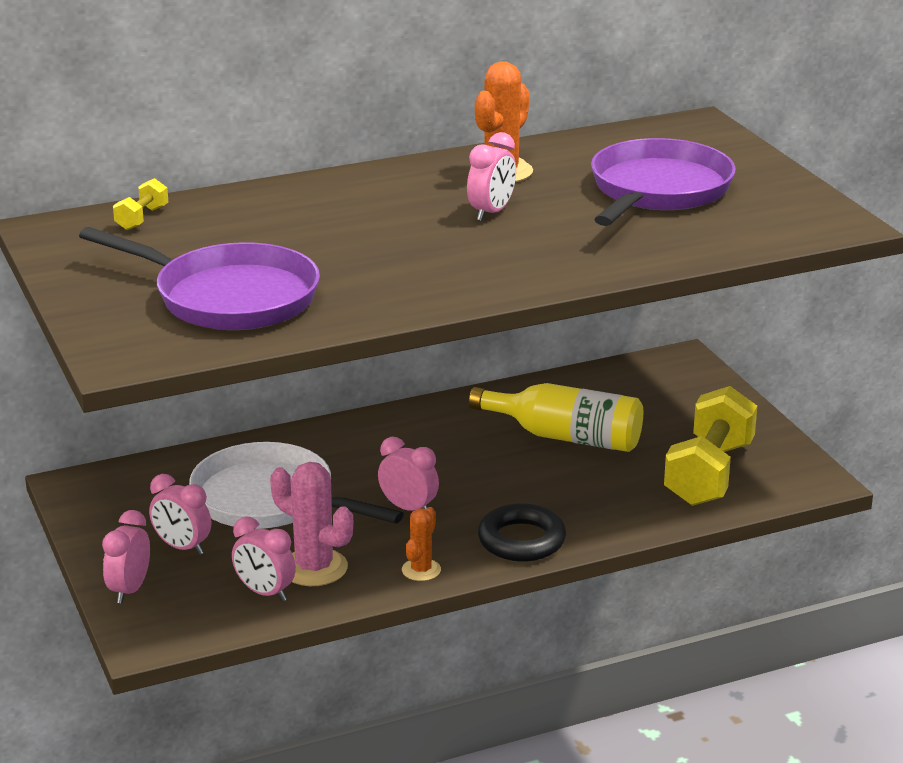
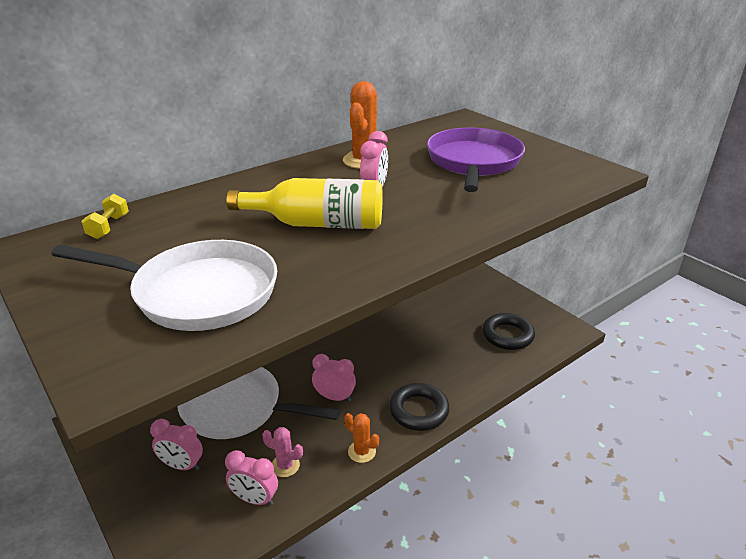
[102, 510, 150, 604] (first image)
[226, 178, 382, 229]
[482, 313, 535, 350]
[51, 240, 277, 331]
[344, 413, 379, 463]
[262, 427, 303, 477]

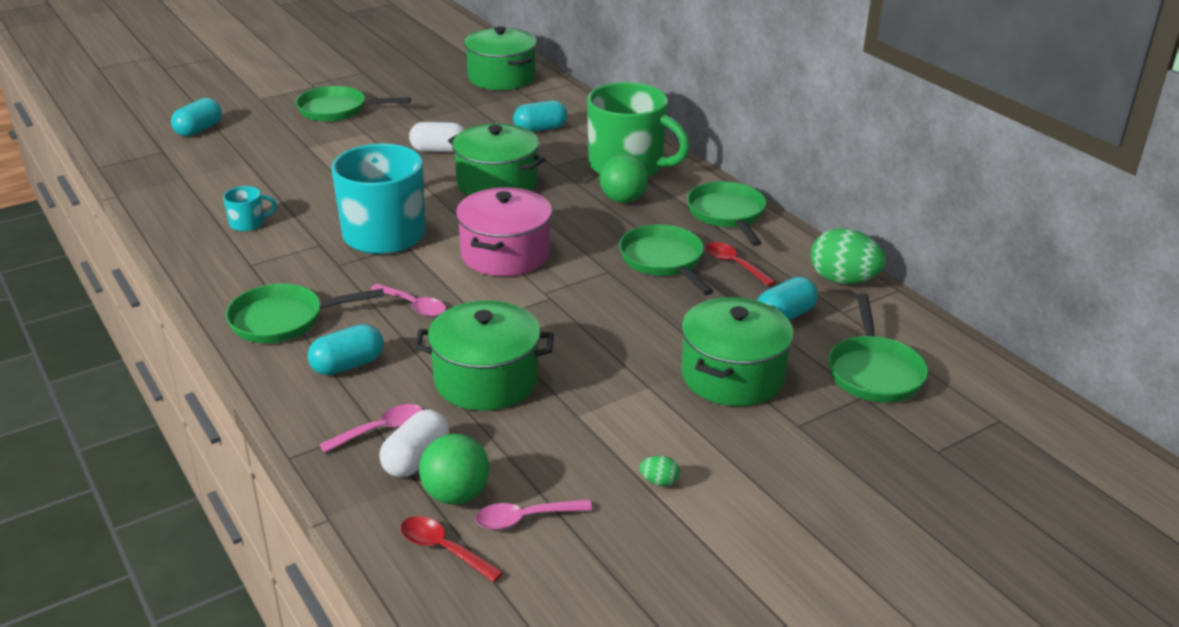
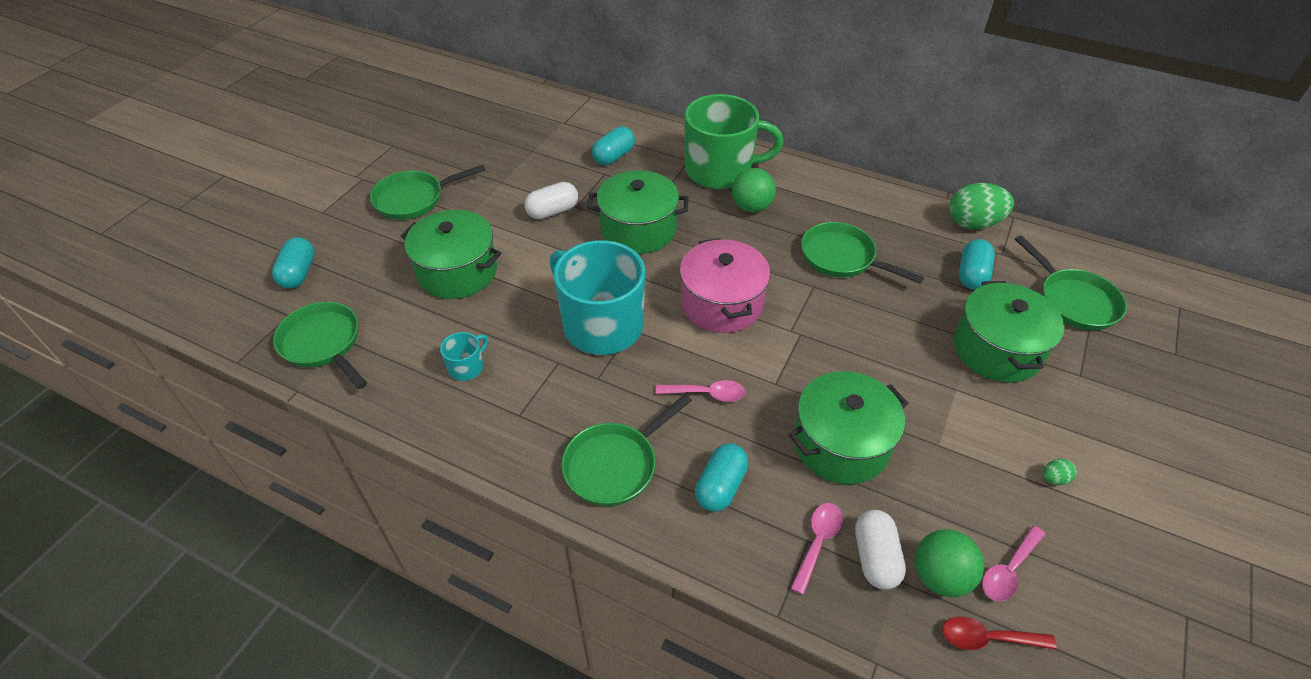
[706, 242, 776, 286] (first image)
[401, 210, 501, 299]
[273, 302, 367, 389]

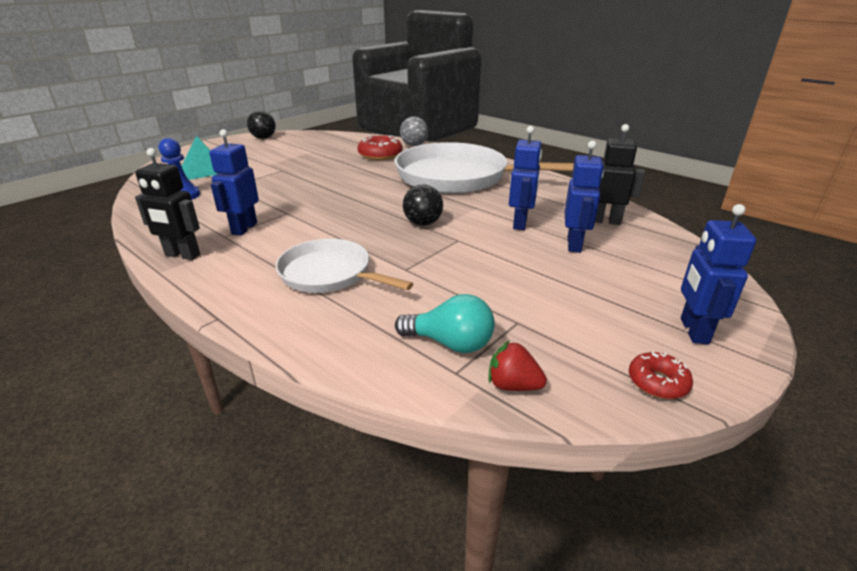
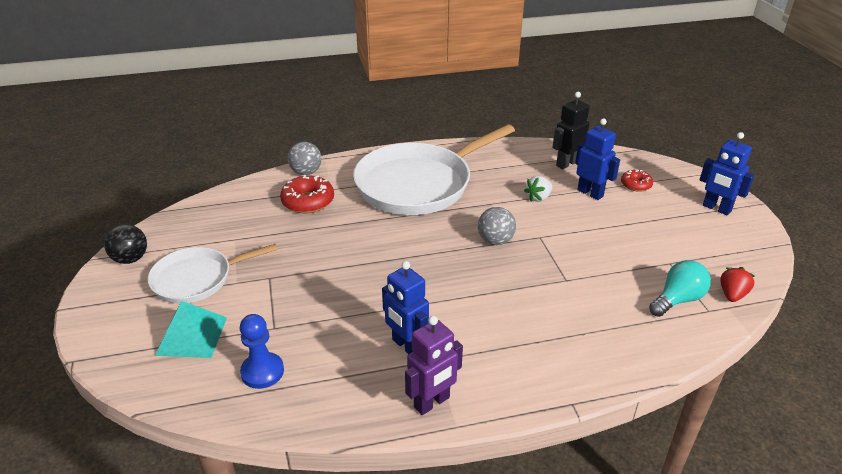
[148, 244, 278, 304]
[621, 169, 653, 192]
[524, 176, 552, 202]
[405, 316, 463, 415]
[478, 207, 516, 245]
[720, 267, 755, 302]

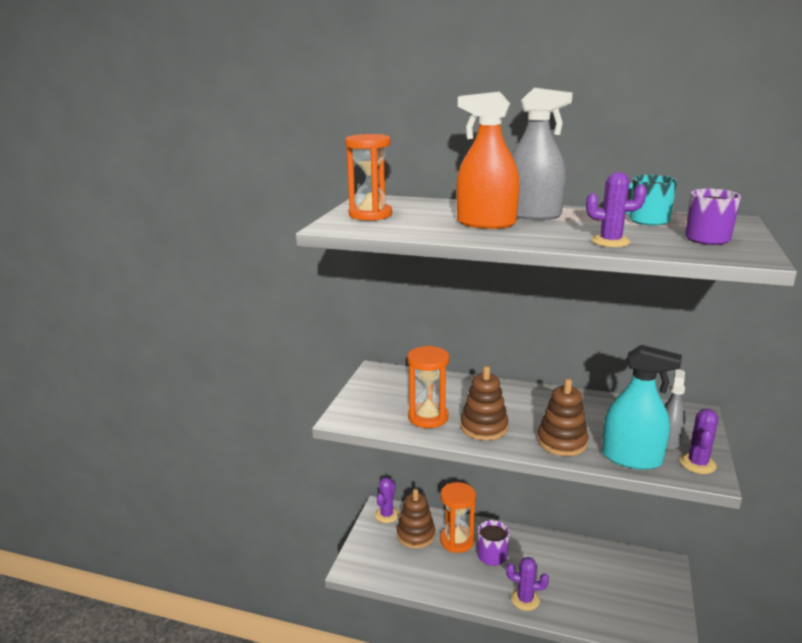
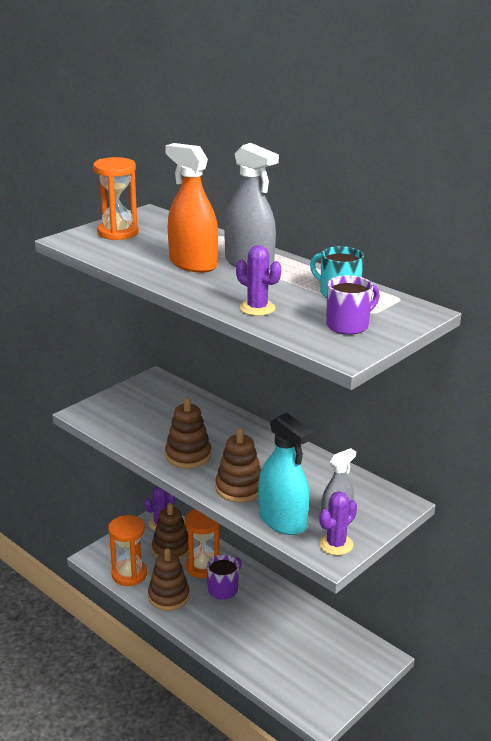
[506, 557, 549, 611] (first image)
[148, 548, 190, 611]
[108, 515, 147, 586]

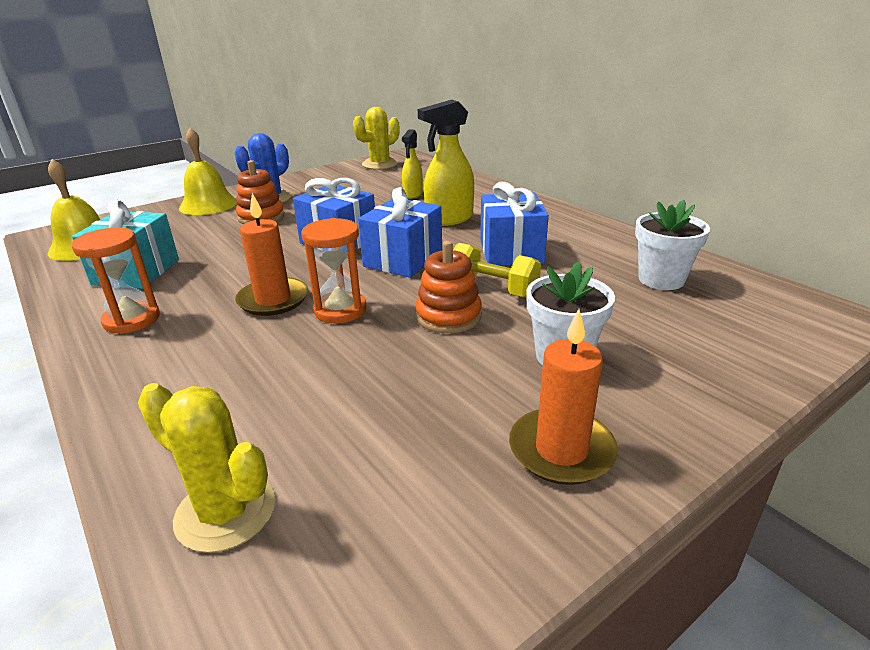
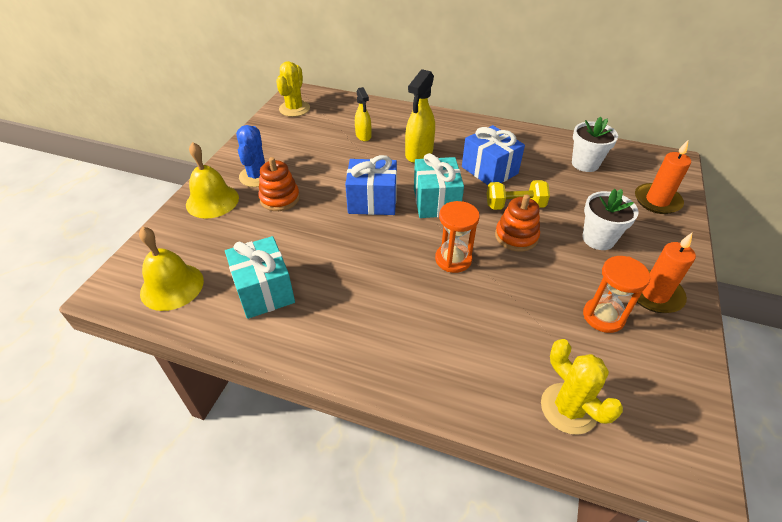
[583, 256, 650, 333]
[635, 140, 691, 214]
[414, 153, 464, 218]
[541, 339, 623, 435]

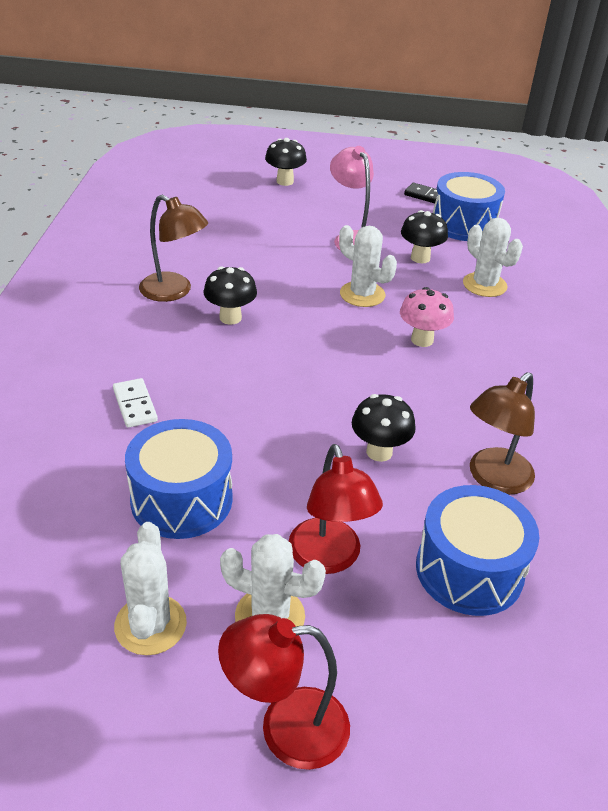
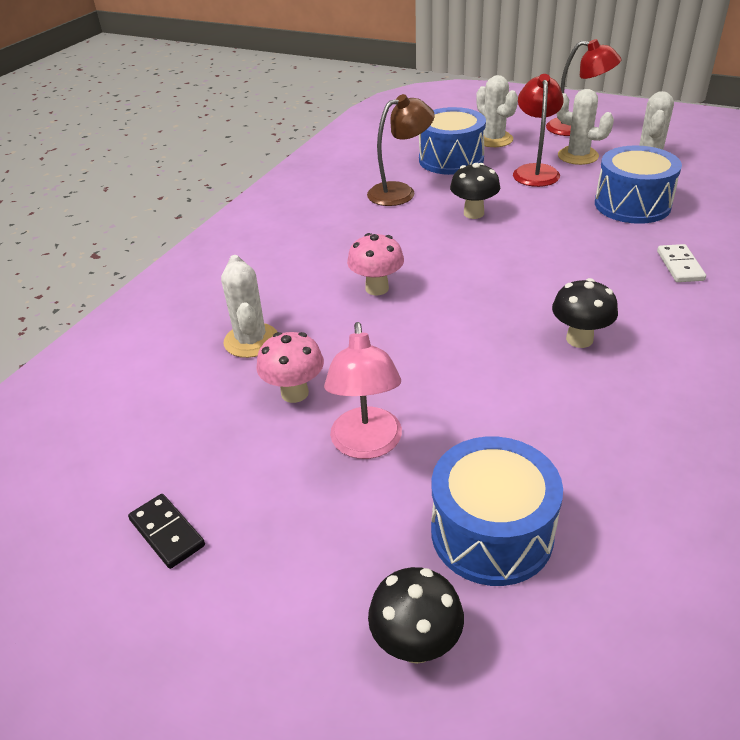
[139, 195, 208, 302] (first image)
[476, 75, 518, 147]
[431, 437, 563, 586]
[256, 332, 324, 403]

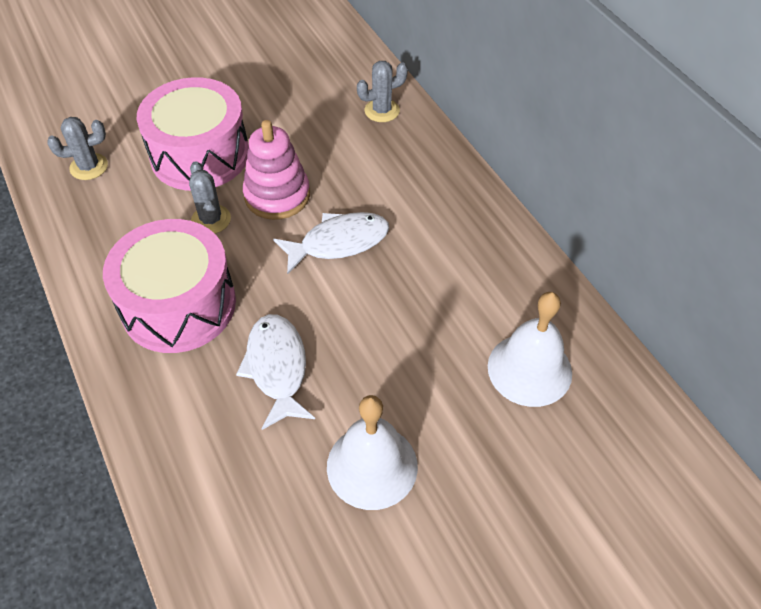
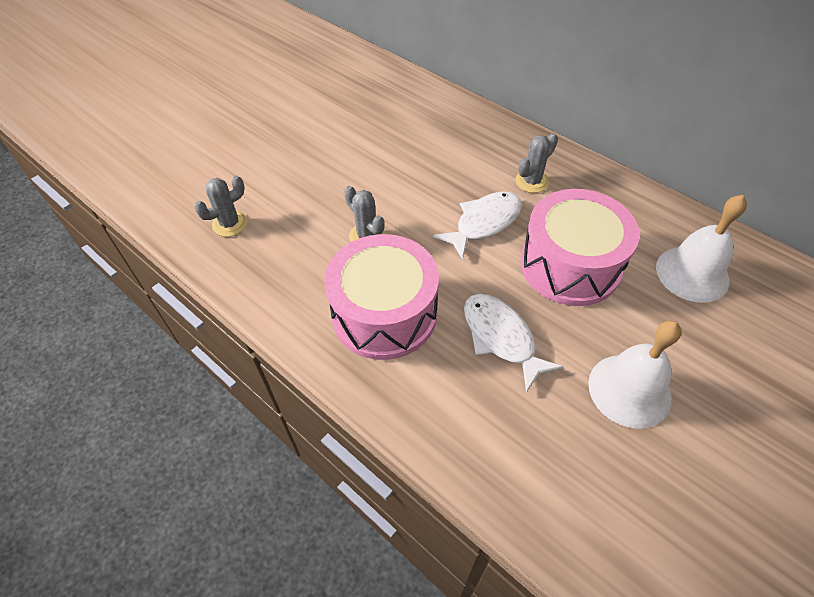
[243, 120, 310, 220] (first image)
[520, 189, 639, 306]
[515, 133, 558, 193]

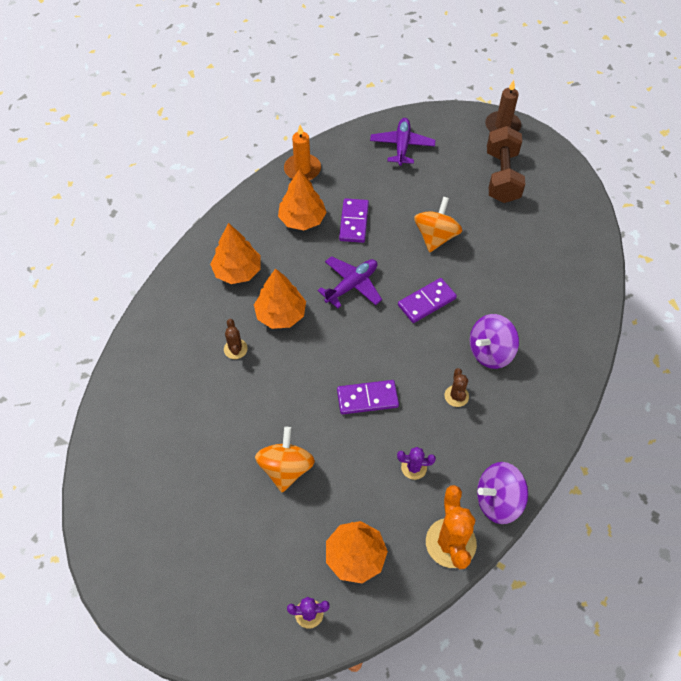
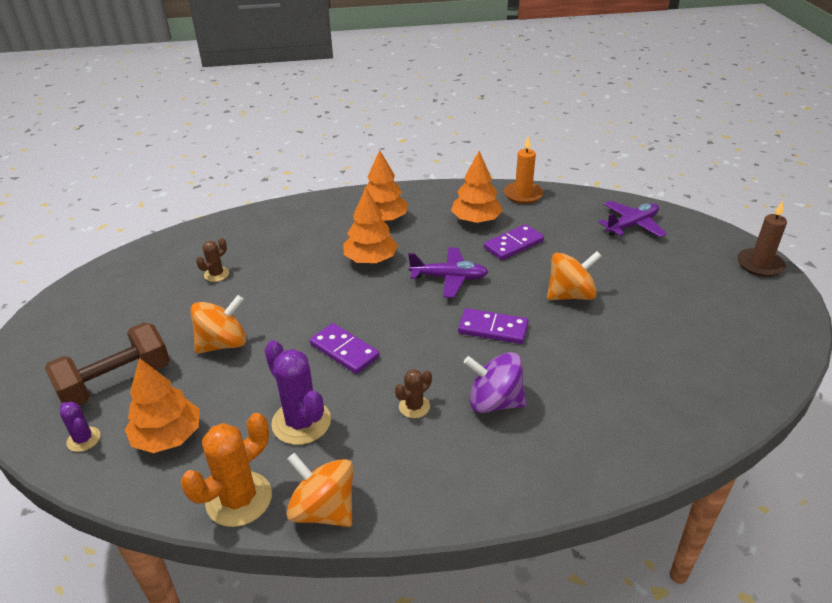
[196, 238, 229, 282]
[45, 322, 170, 405]
[286, 453, 353, 527]
[264, 340, 331, 445]

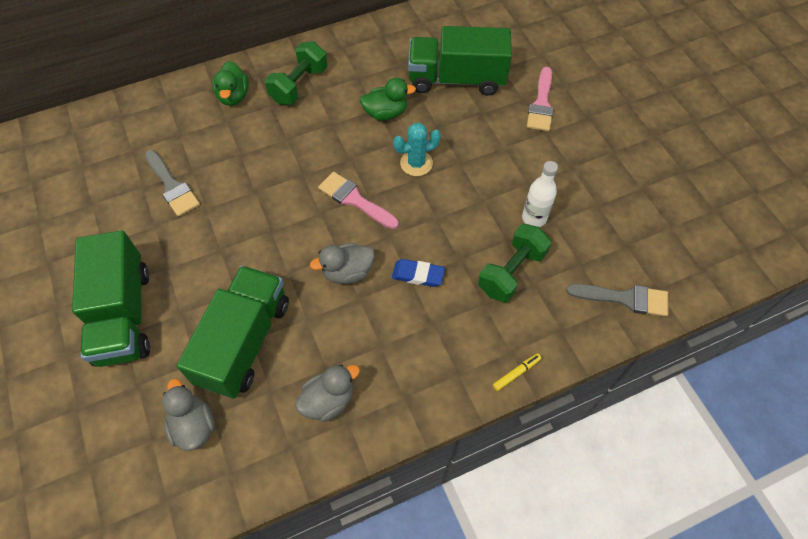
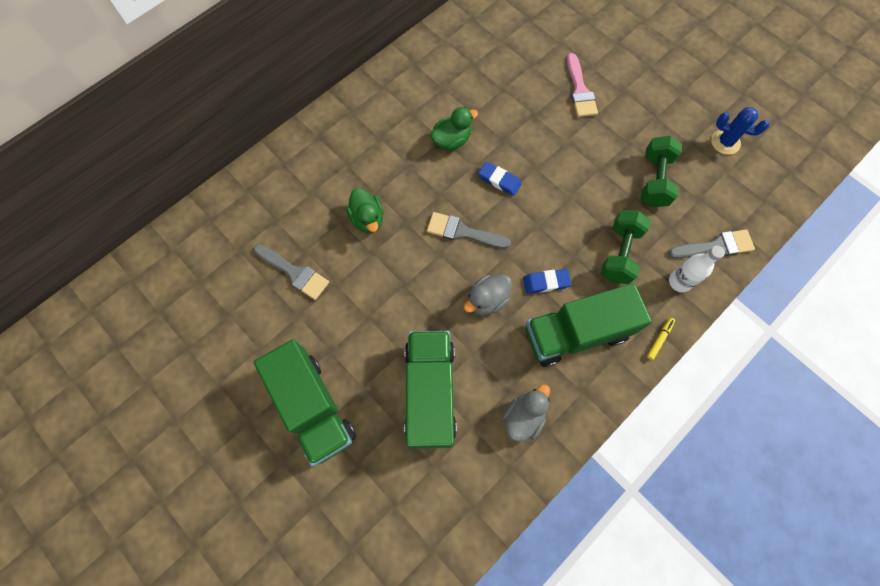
[162, 379, 215, 451] (first image)
[711, 107, 769, 155]
[346, 188, 383, 233]
[641, 136, 682, 207]
[526, 283, 652, 367]
[669, 246, 725, 292]
[478, 162, 522, 196]
[427, 212, 511, 248]

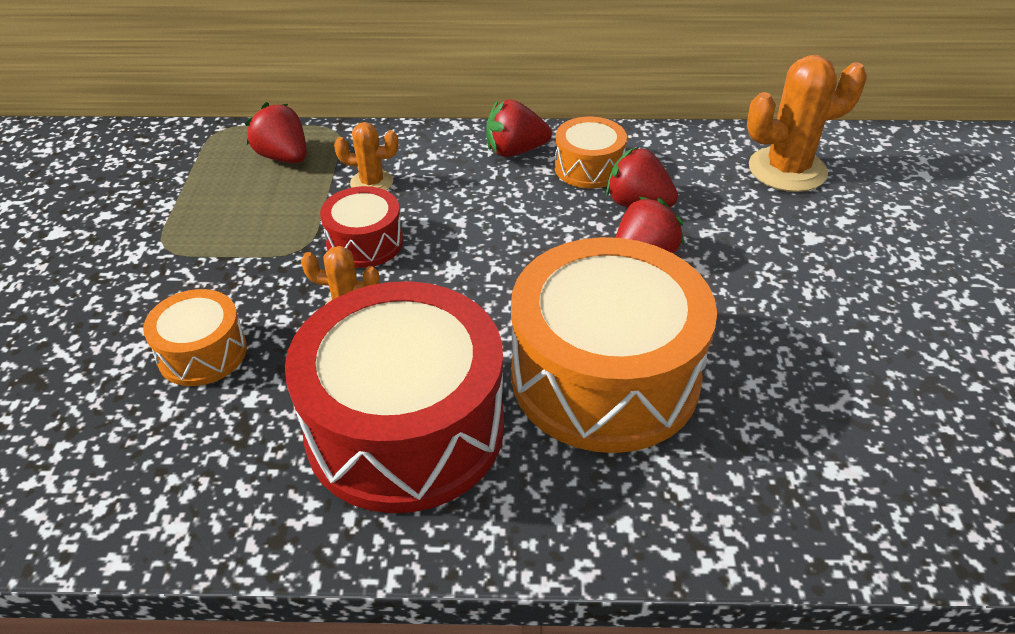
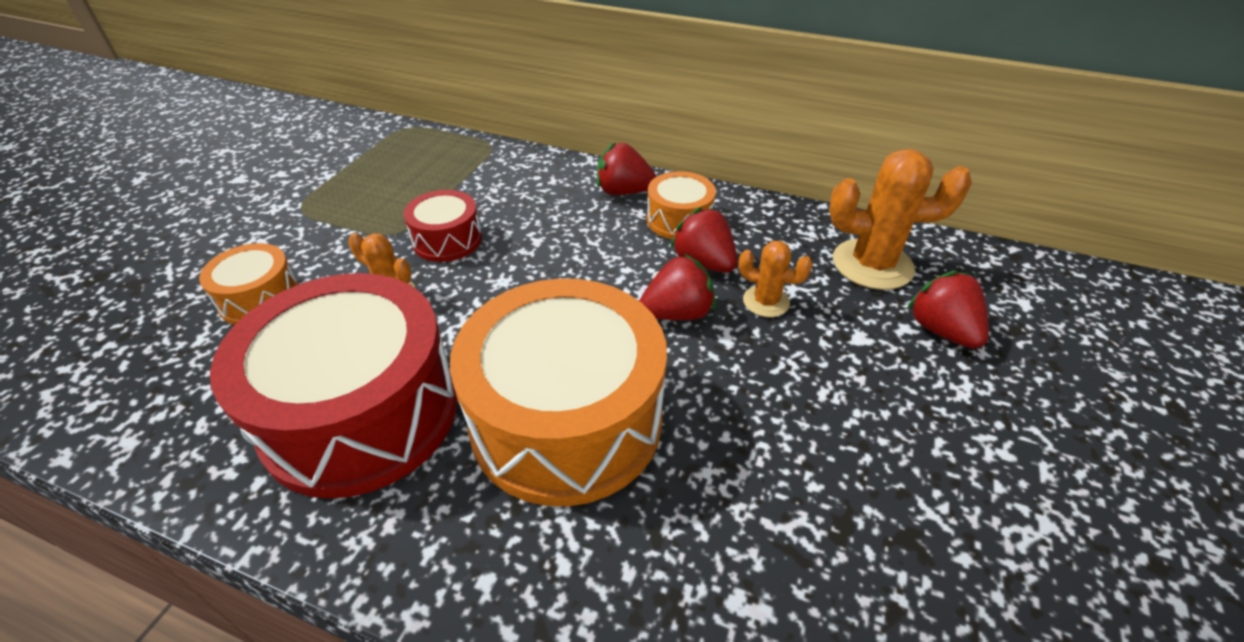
[907, 271, 989, 349]
[738, 241, 813, 317]

